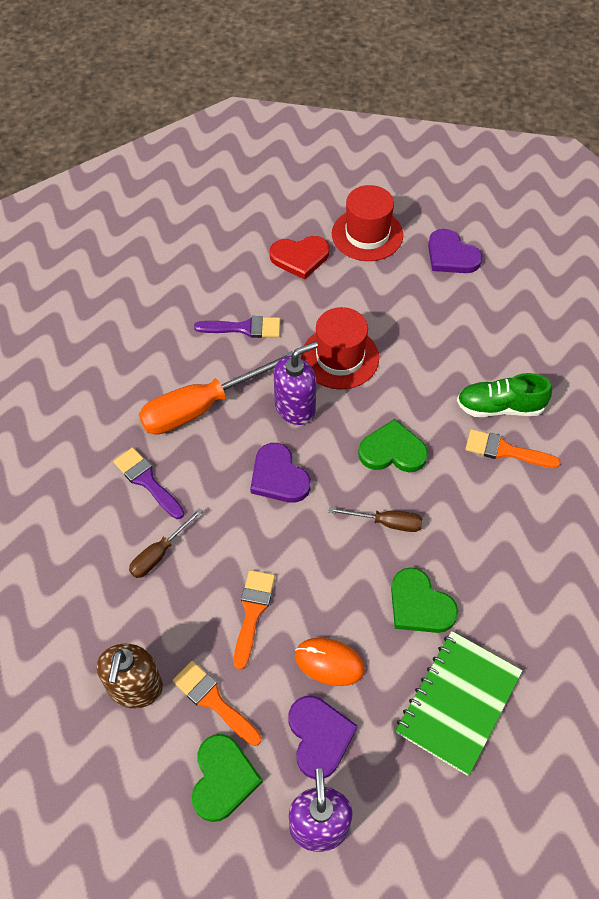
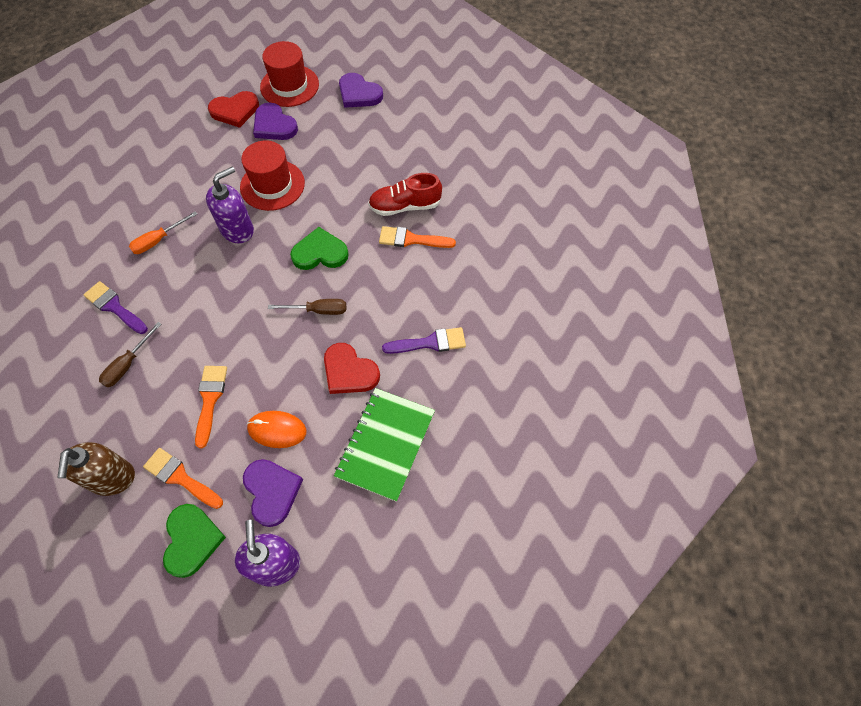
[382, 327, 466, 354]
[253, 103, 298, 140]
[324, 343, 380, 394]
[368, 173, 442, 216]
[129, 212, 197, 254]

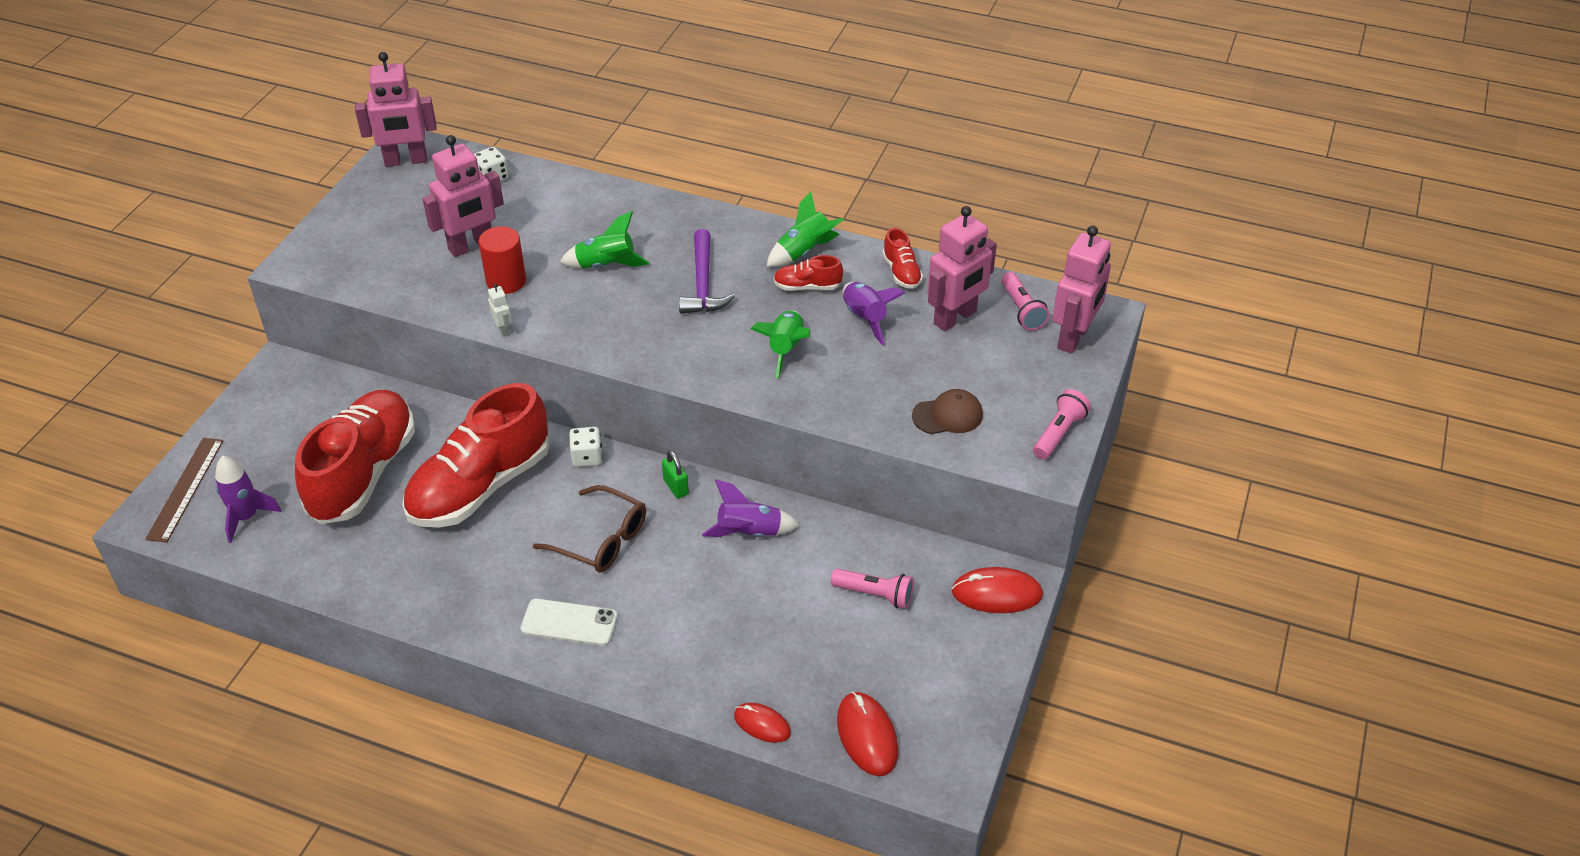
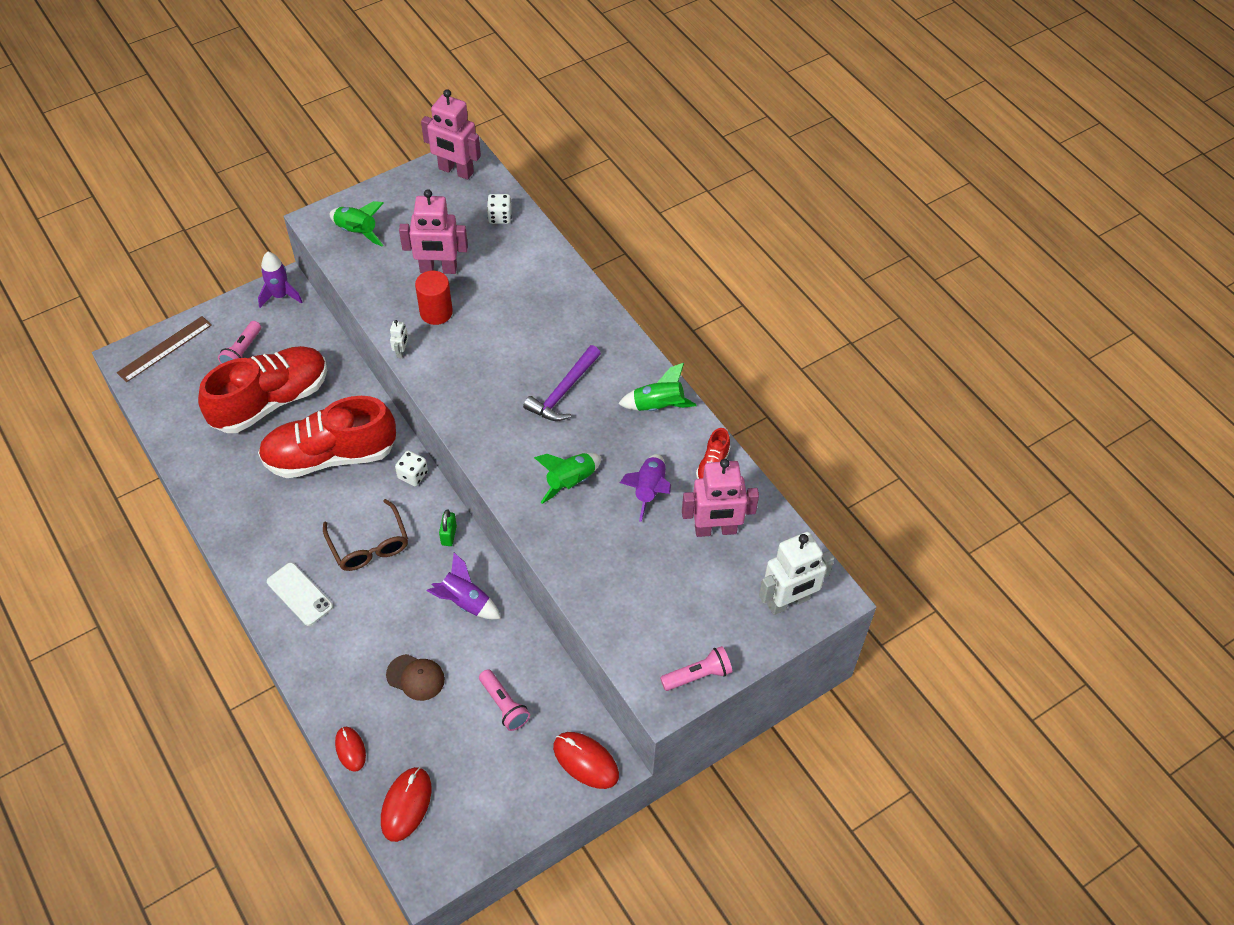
[773, 255, 843, 291] (first image)
[258, 252, 302, 308]
[330, 201, 384, 246]
[386, 654, 445, 701]
[218, 321, 261, 364]
[759, 532, 834, 615]

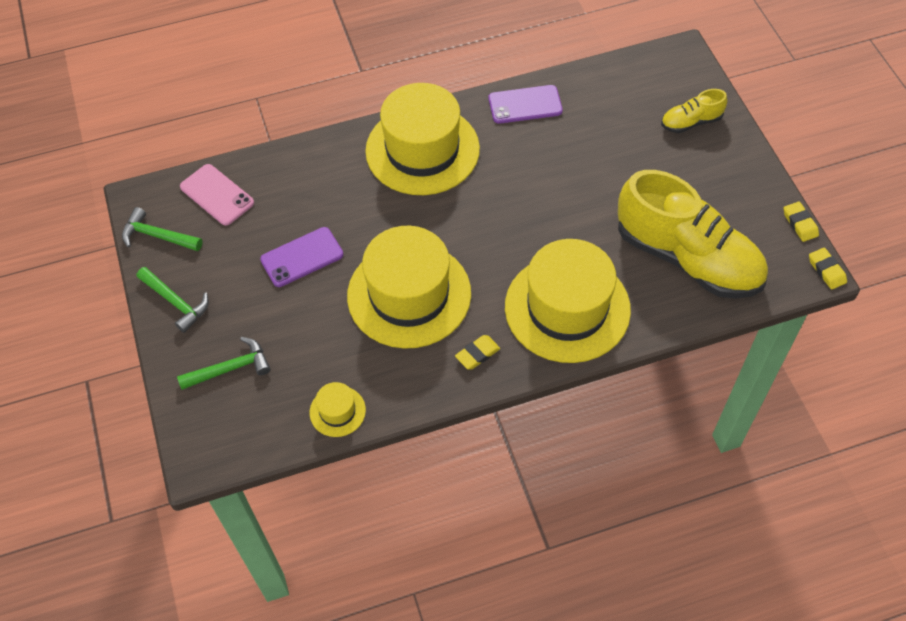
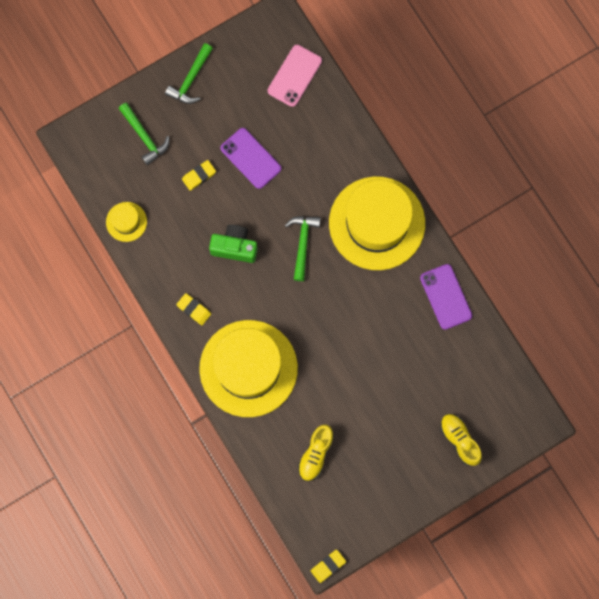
[285, 216, 321, 281]
[182, 160, 216, 191]
[209, 225, 258, 263]
[298, 424, 334, 481]

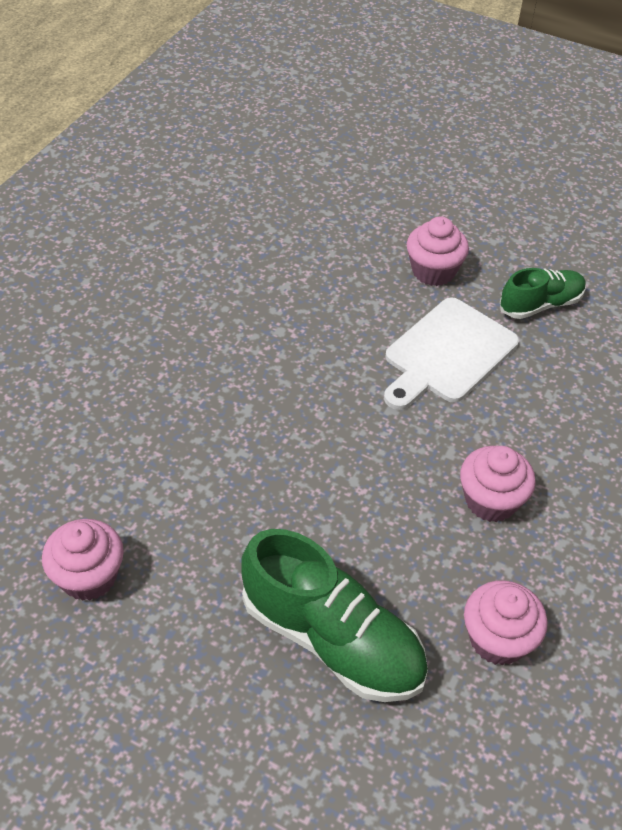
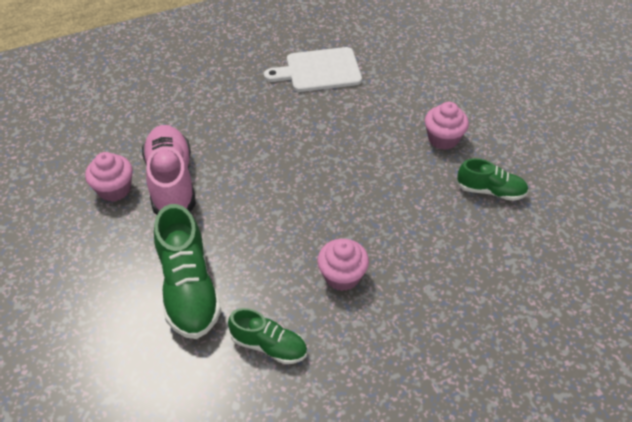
[142, 125, 196, 215]
[264, 47, 362, 92]
[228, 308, 307, 364]

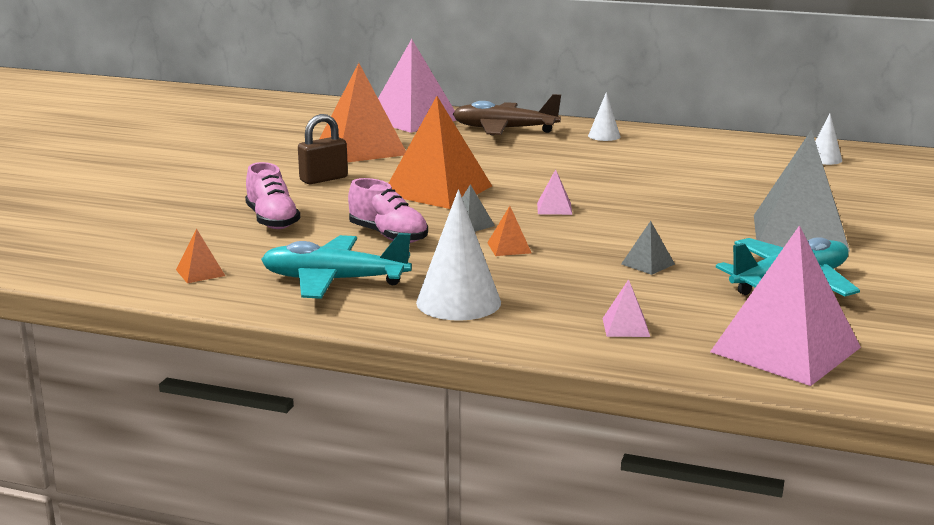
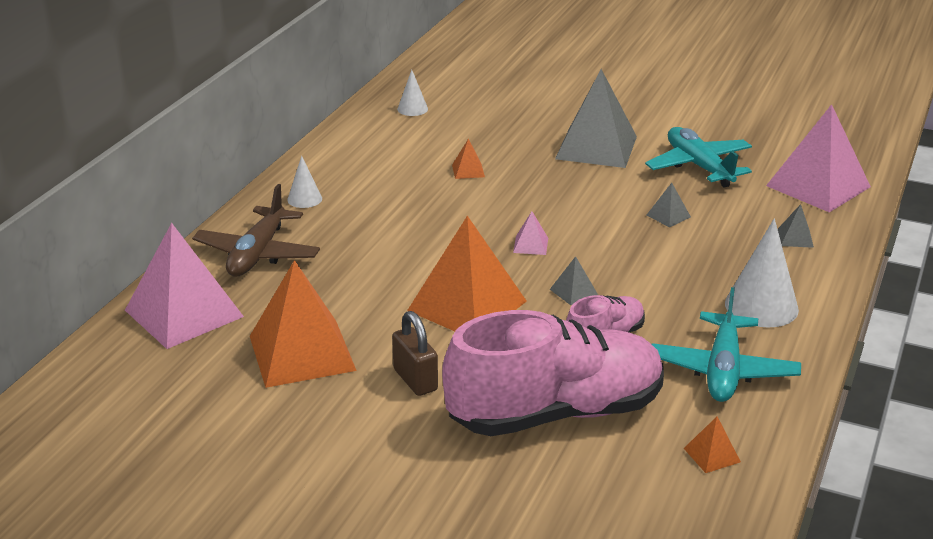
[452, 139, 485, 179]
[778, 204, 814, 248]
[442, 310, 664, 436]

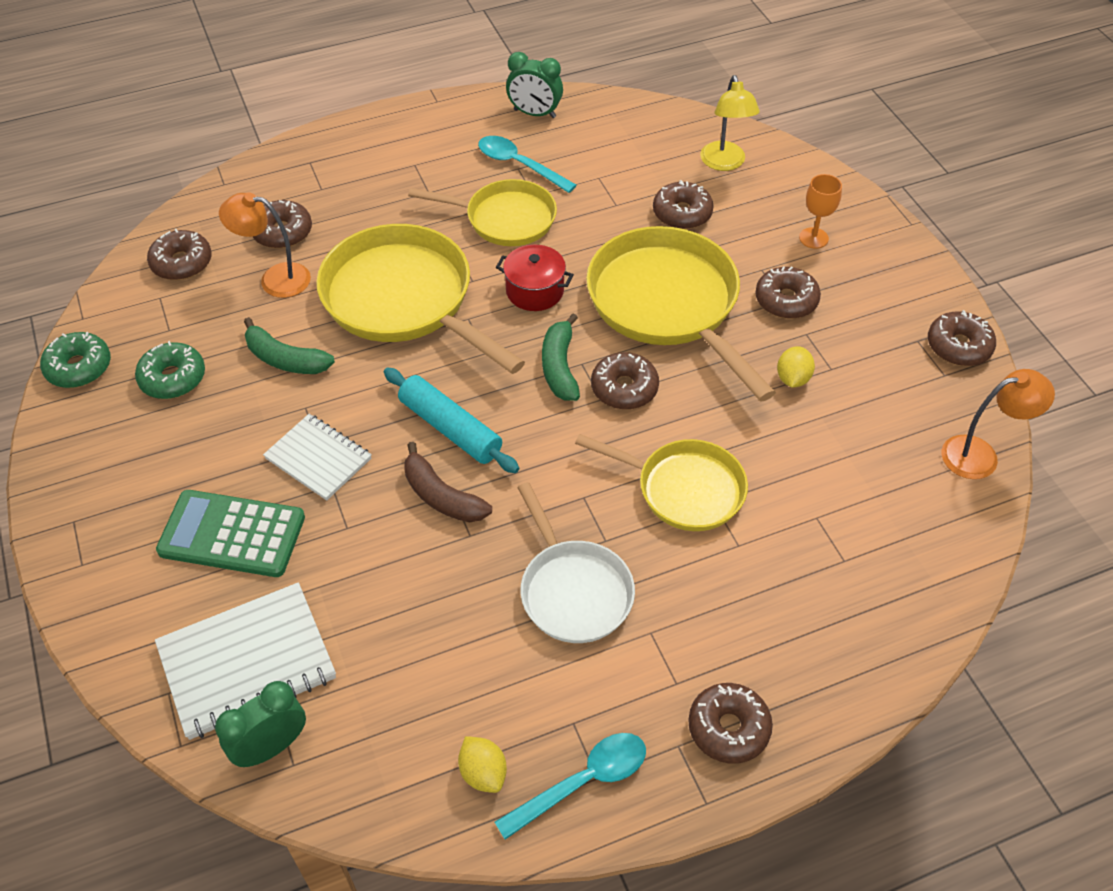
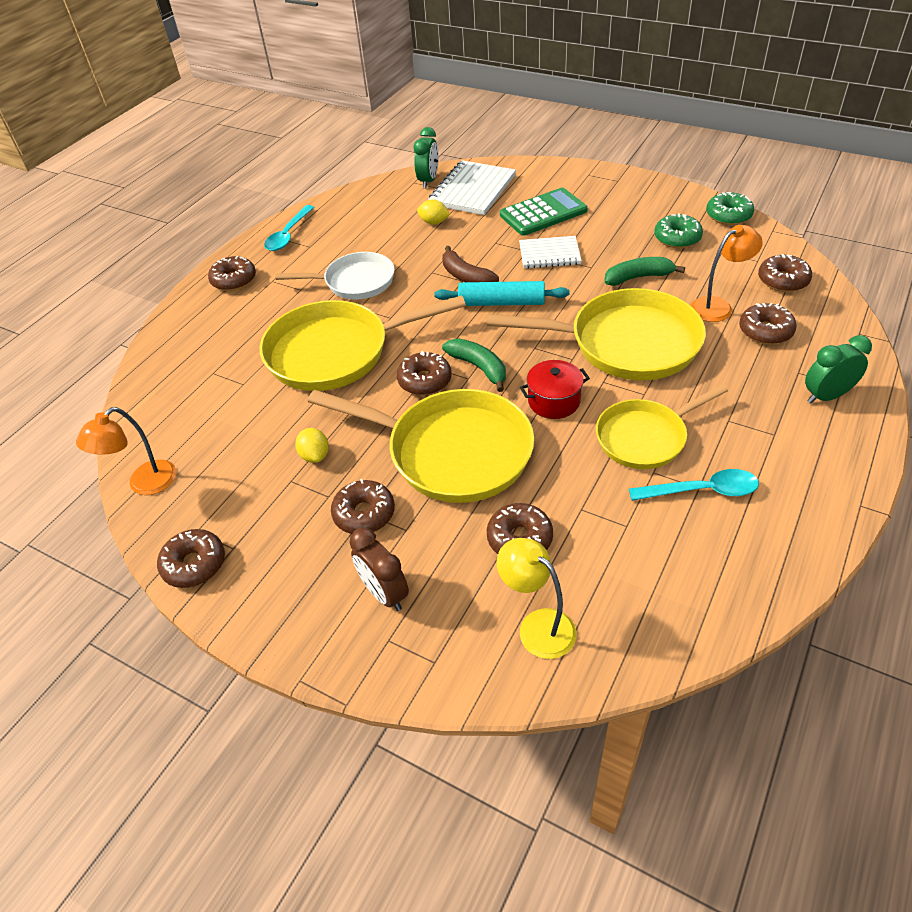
[417, 199, 450, 225]
[805, 335, 872, 403]
[349, 528, 409, 611]
[442, 246, 499, 282]
[275, 252, 395, 300]
[260, 295, 466, 391]

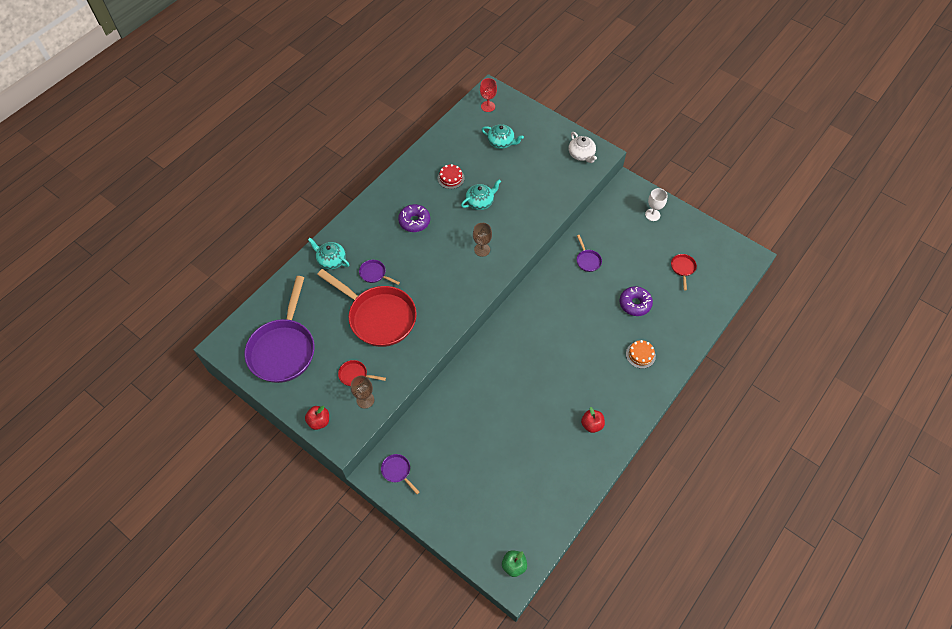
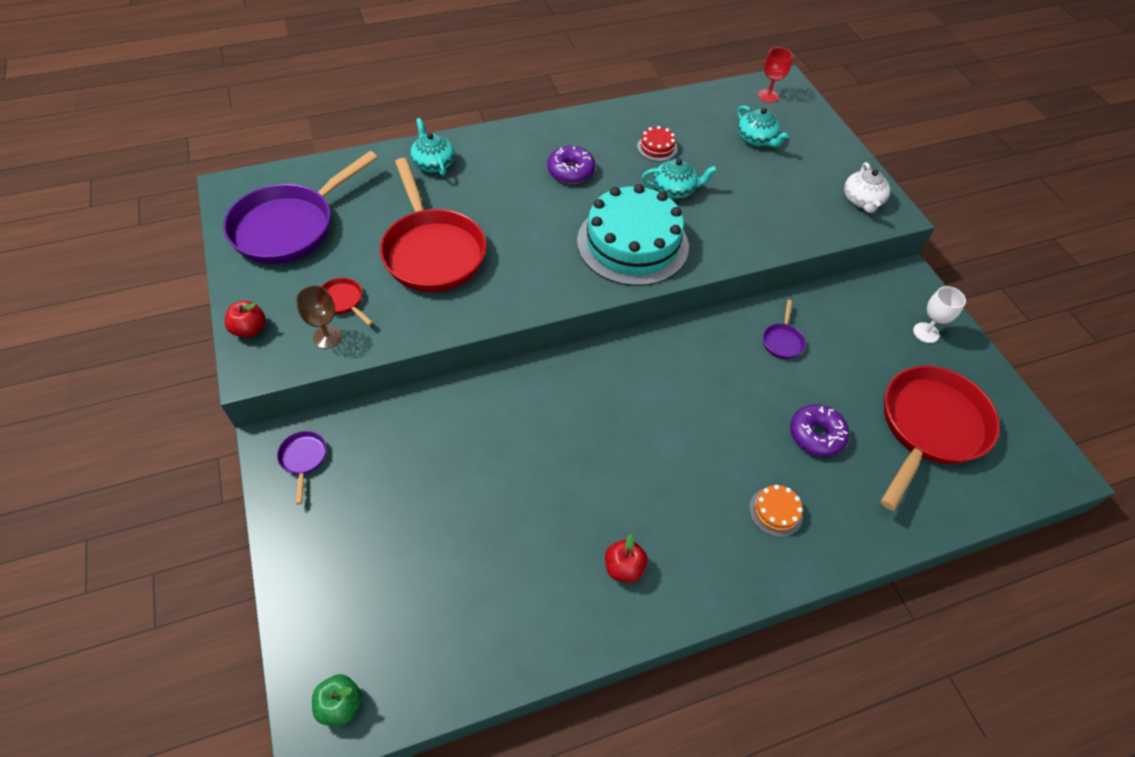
[359, 260, 400, 285] (first image)
[577, 184, 689, 286]
[880, 366, 1000, 511]

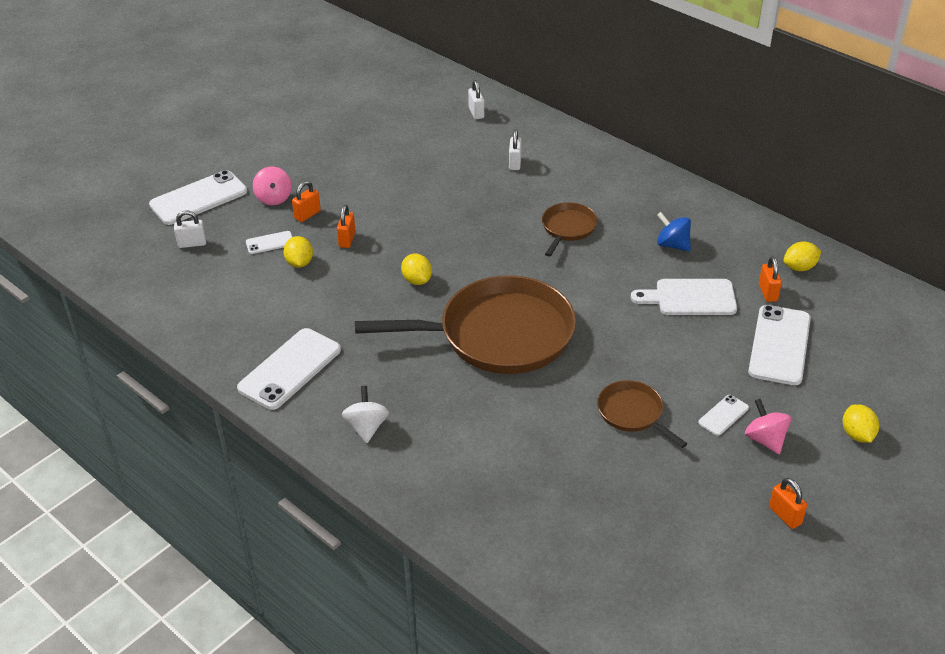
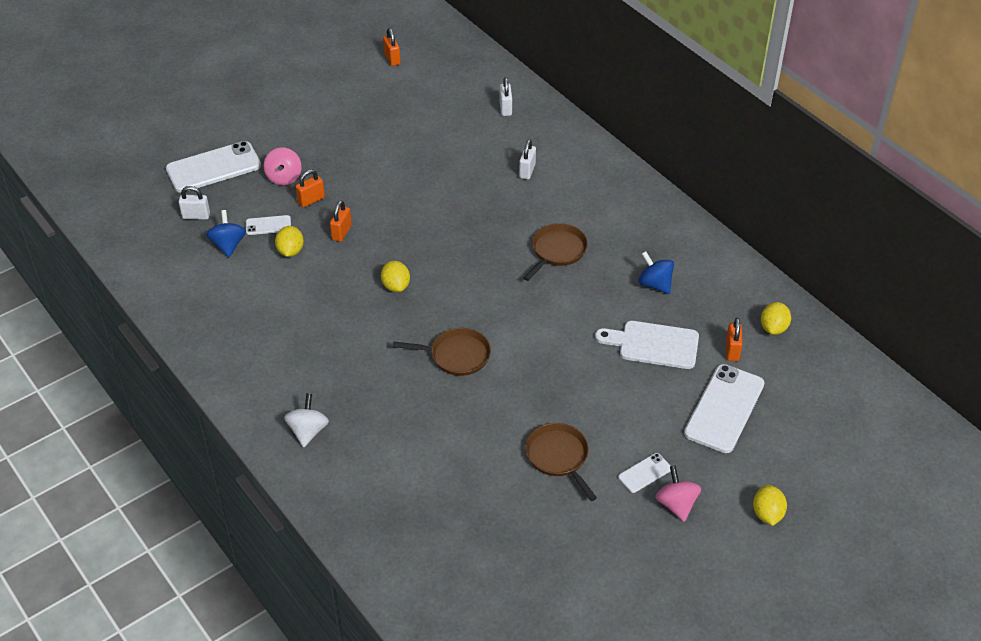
[237, 328, 341, 410] (first image)
[206, 210, 246, 257]
[383, 28, 400, 66]
[761, 302, 791, 335]
[393, 328, 491, 376]

